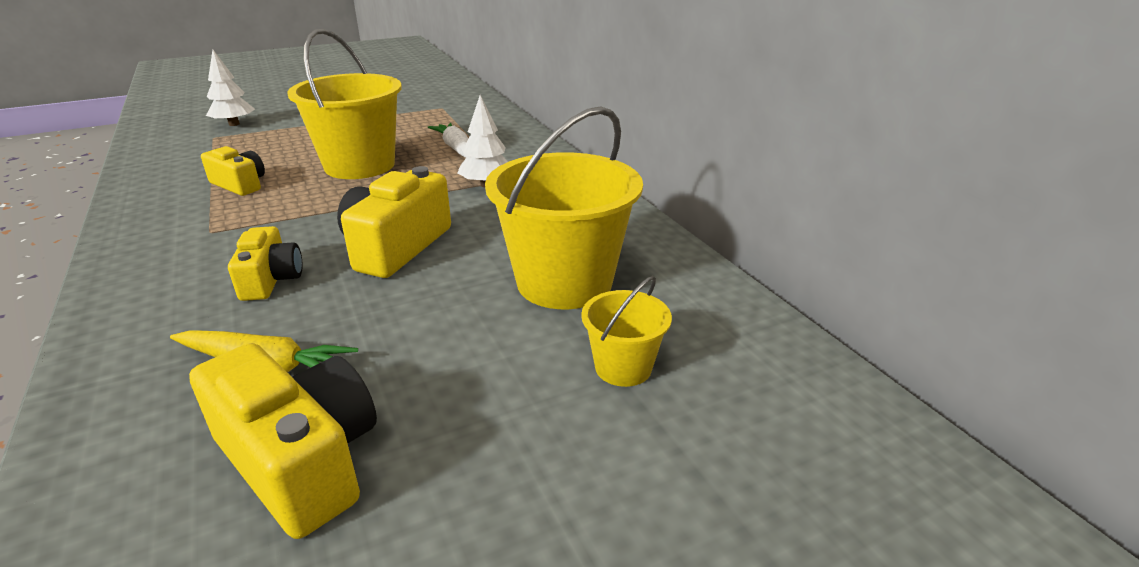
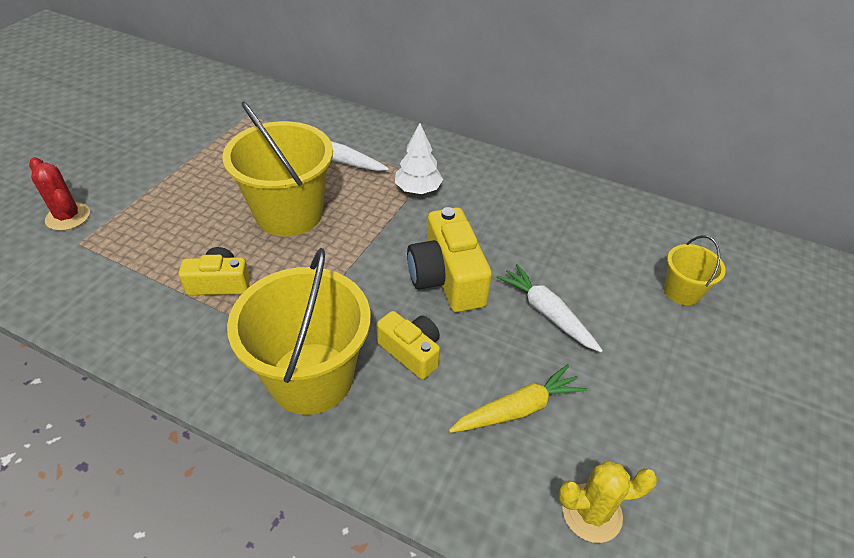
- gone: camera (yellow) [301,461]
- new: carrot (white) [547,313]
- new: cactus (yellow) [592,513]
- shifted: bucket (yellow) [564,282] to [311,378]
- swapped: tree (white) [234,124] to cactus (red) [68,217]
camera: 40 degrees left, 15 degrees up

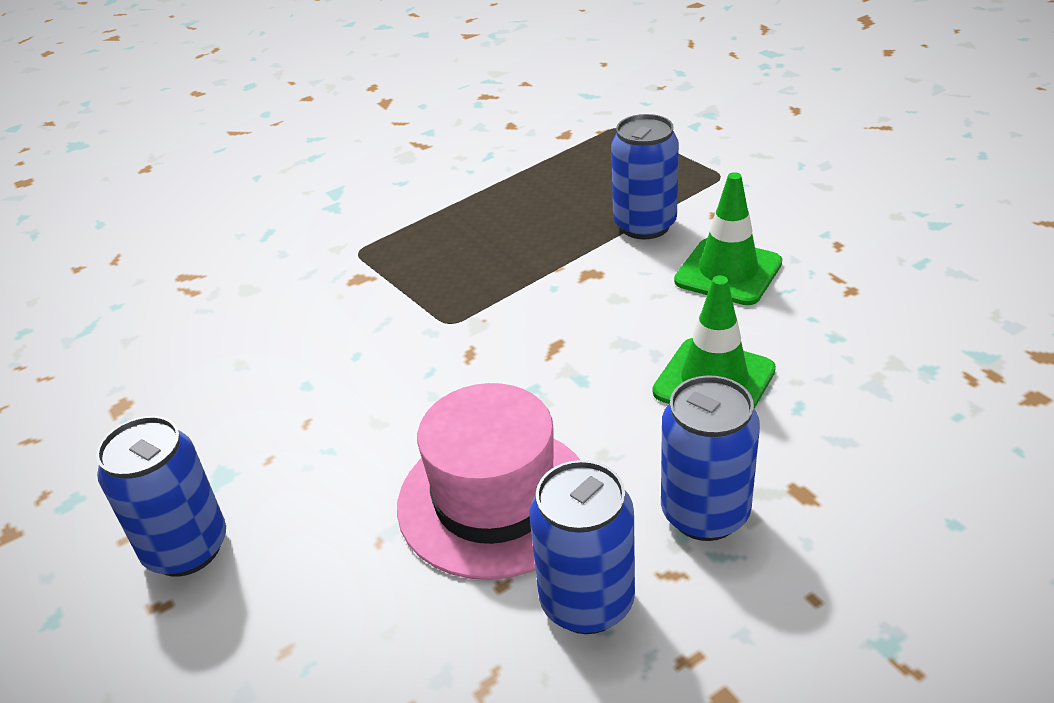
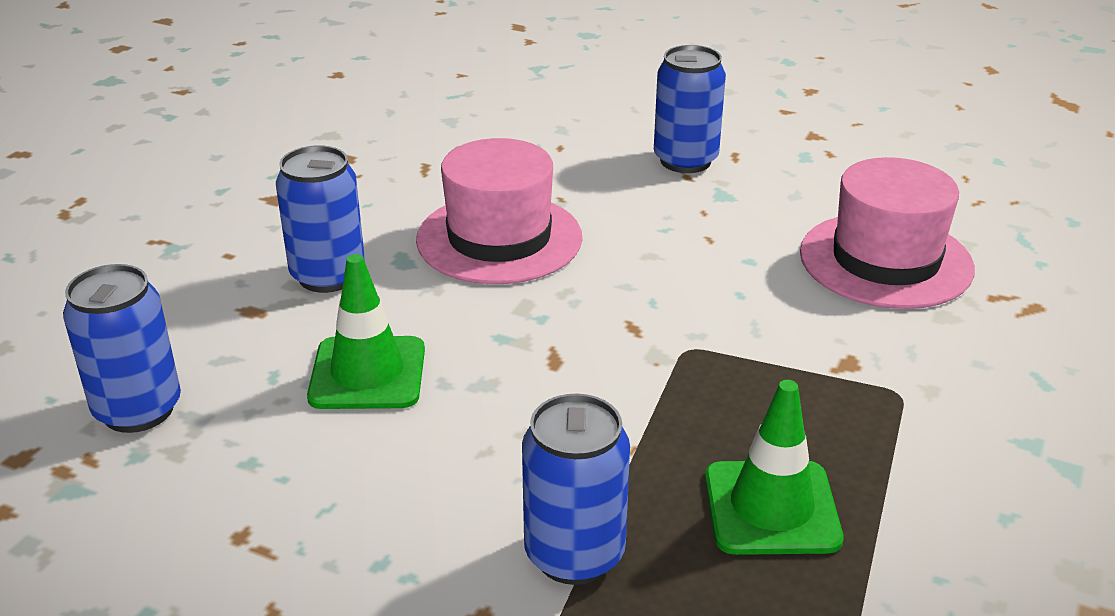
- new: hat (pink) [885,260]
- shifted: can (blue) [587,602] to [138,410]
- shifted: traffic cone (green) [728,272] to [771,508]
camera: 145 degrees right, 5 degrees down

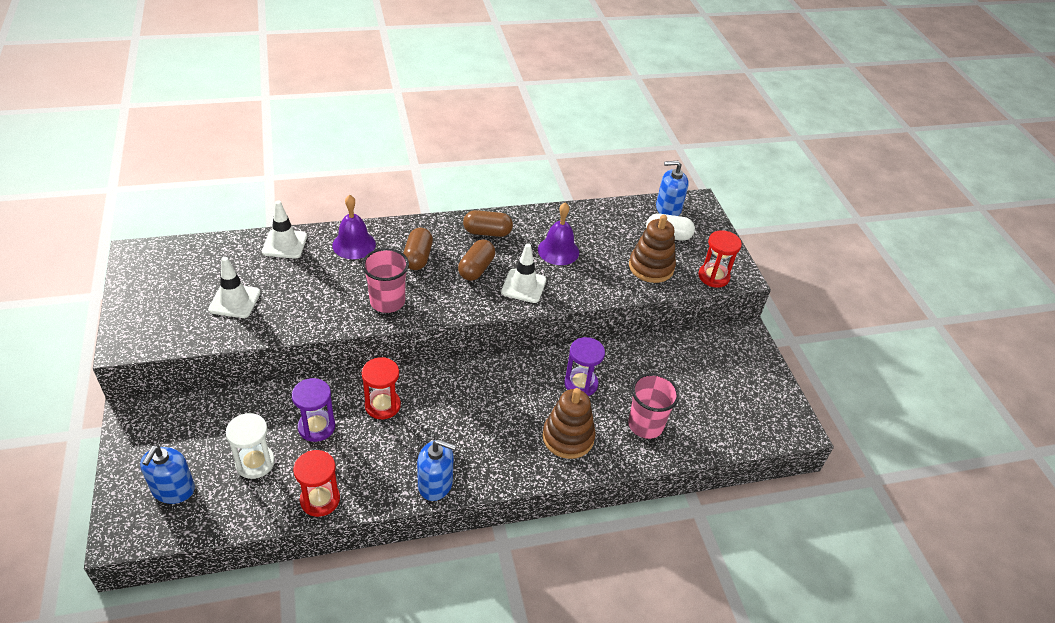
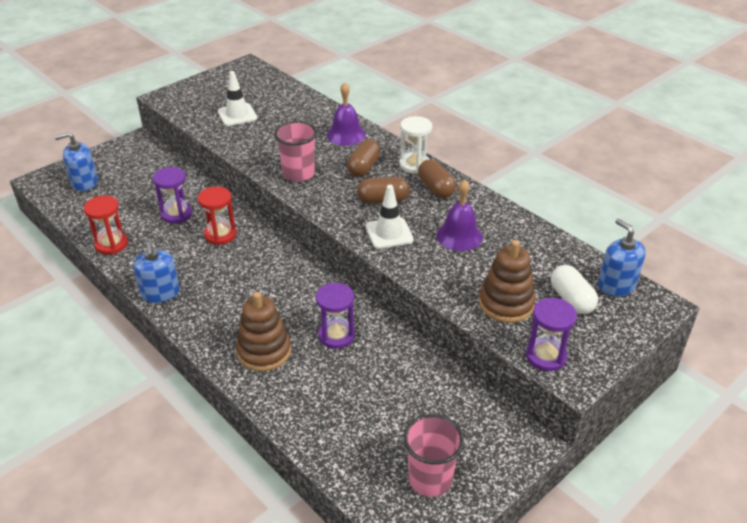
- gone: traffic cone (white) [284,244]
- shifted: hourglass (white) [255,463] to [414,165]
- shifted: cup (pink) [645,425] to [430,479]
- repainted: hourglass (red) [713,276] to hourglass (purple) [546,356]
- rotated: capsule (brown) [418,257] = [364,167] 45 degrees counterclockwise
camera: 65 degrees right, 5 degrees down

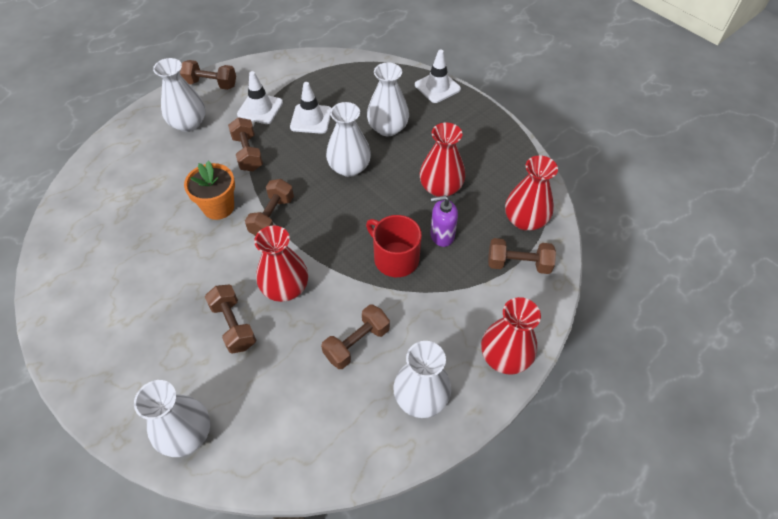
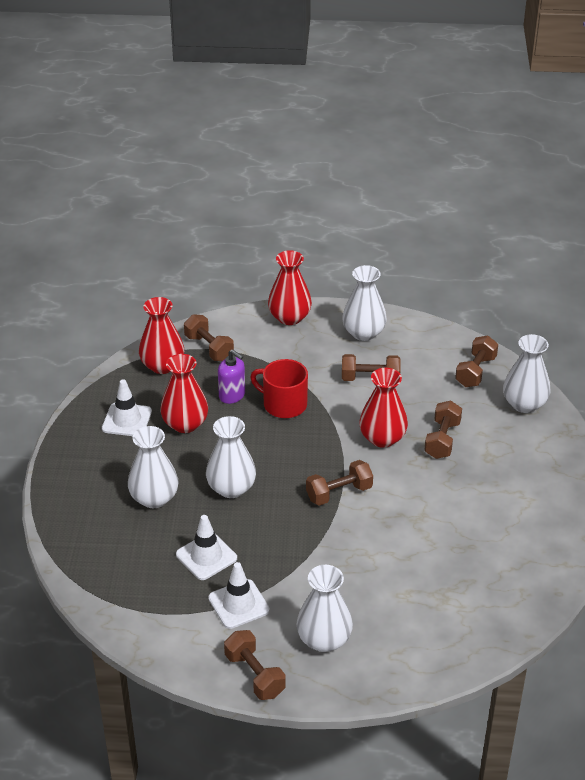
- gone: flower pot (orange) [218,207]
- shifted: dumbbell (brown) [248,153] to [475,372]
- shifted: traffic cone (white) [437,87] to [127,420]
- rotated: mug (red) [395,258] = [284,404] 120 degrees clockwise
camera: 135 degrees left, 15 degrees down

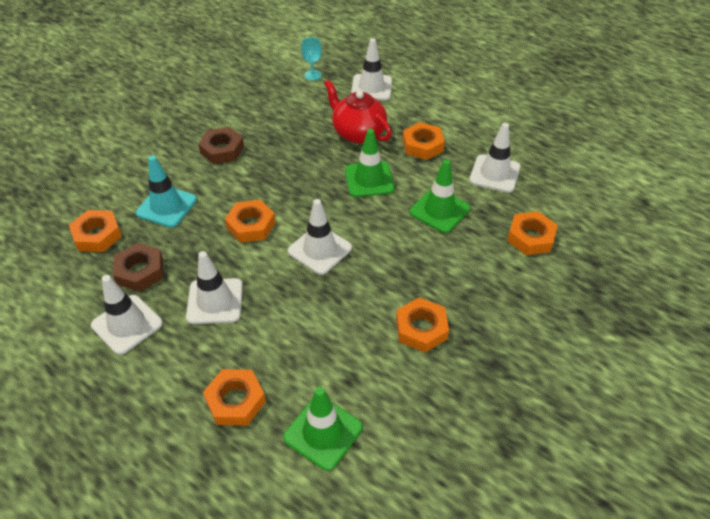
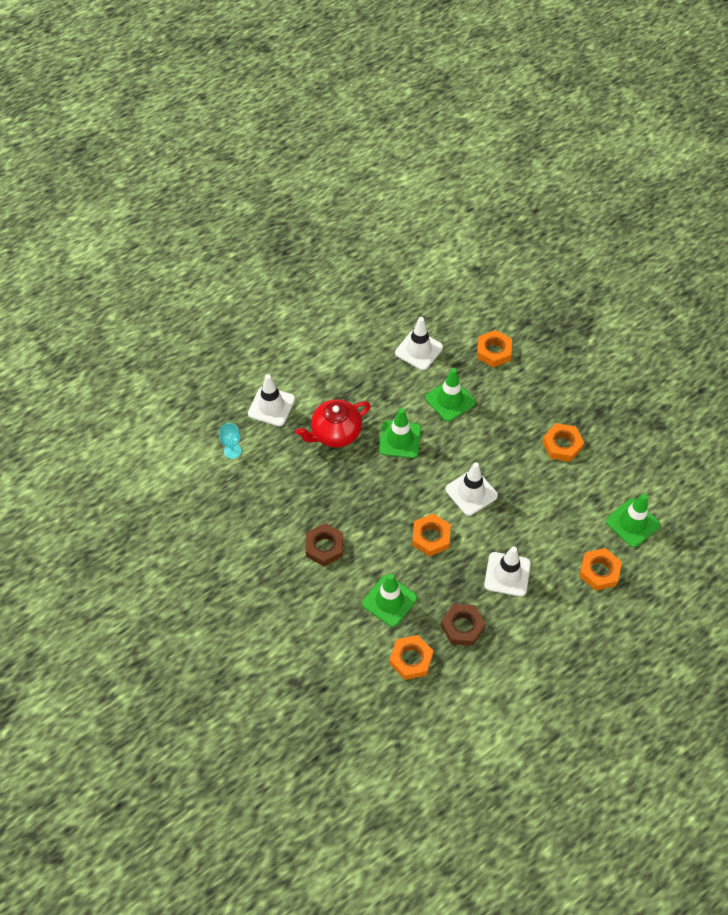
- gone: traffic cone (white) [127,324]
- gone: nut (orange) [422,145]
- repainted: traffic cone (turquoise) [166,206] to traffic cone (green) [389,601]
camera: 75 degrees left, 10 degrees up

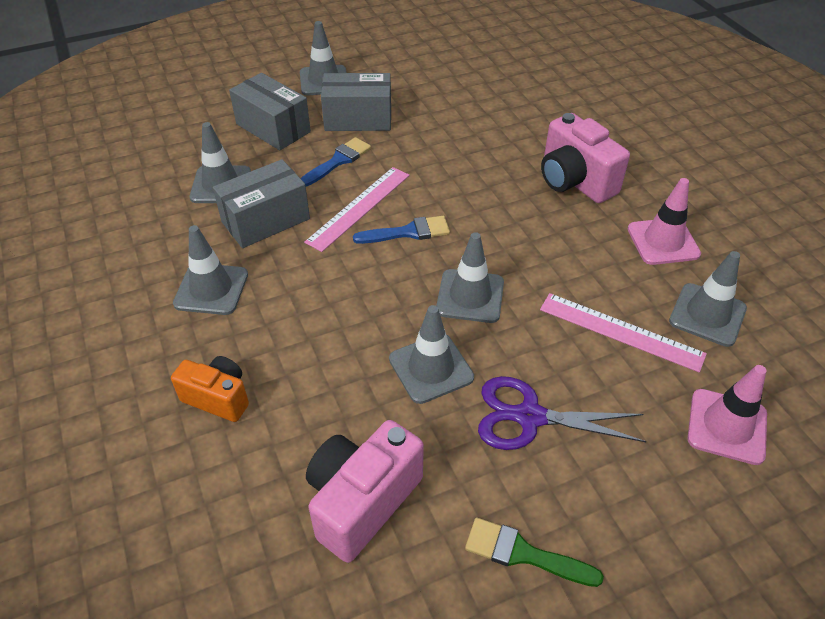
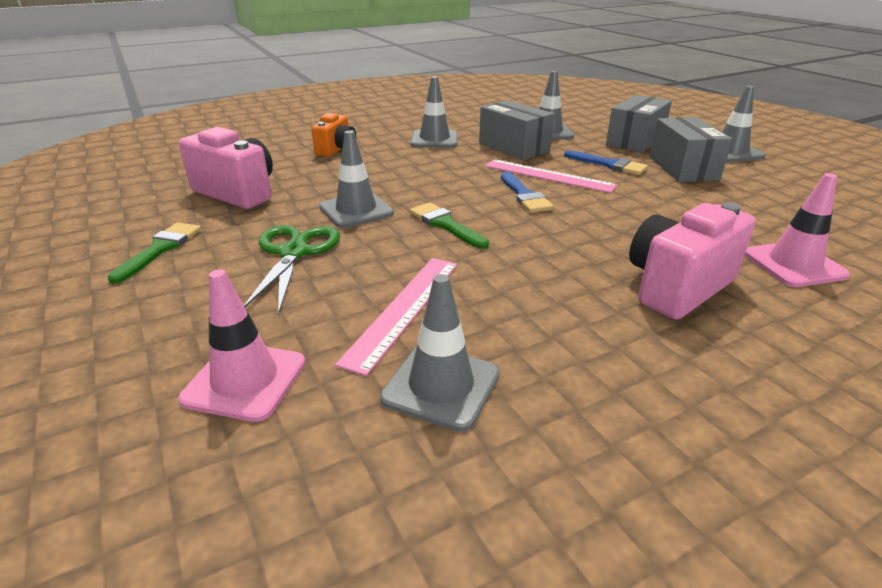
- shifted: traffic cone (pink) [663,241] to [794,264]
- swapped: traffic cone (grey) [470,296] to brush (green) [445,224]
- repainted: scissors (purple) [529,417] to scissors (green) [294,252]
camera: 85 degrees right, 15 degrees down

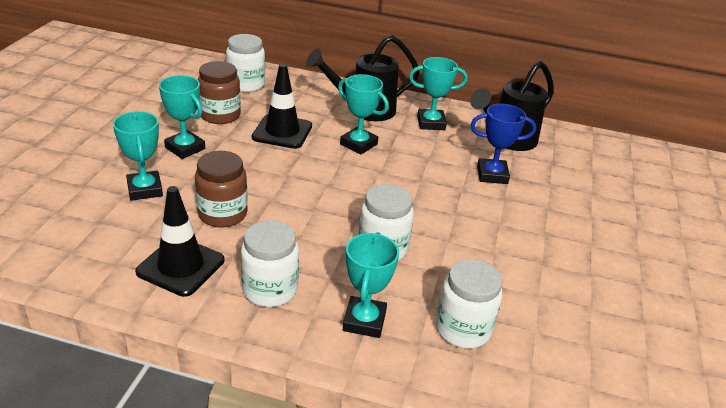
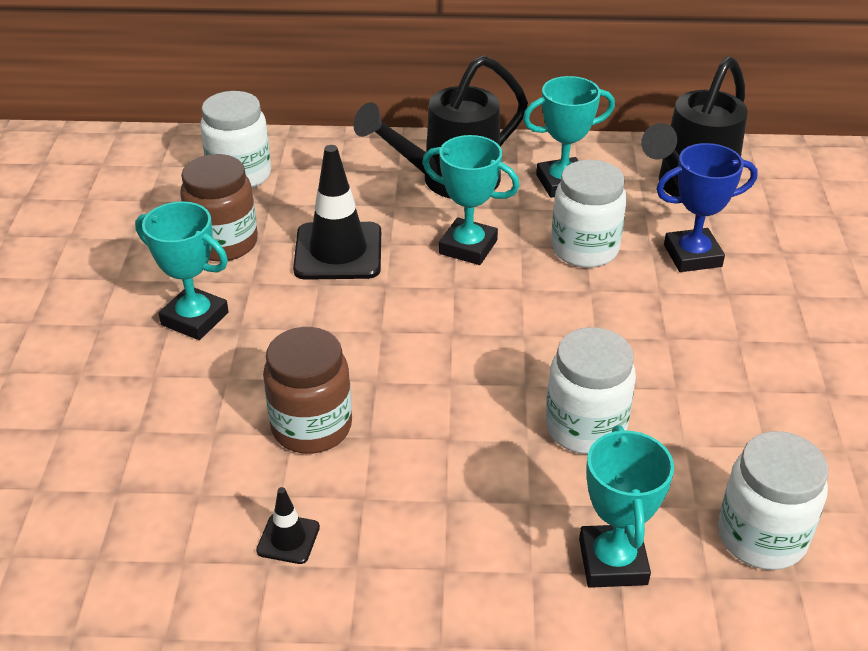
- gone: trophy (turquoise) [145,189]
- shifted: jar (white) [270,290] to [584,249]
- scaled: traffic cone (black) [180,266] = [288,539] x0.48
camera: 10 degrees left, 5 degrees up

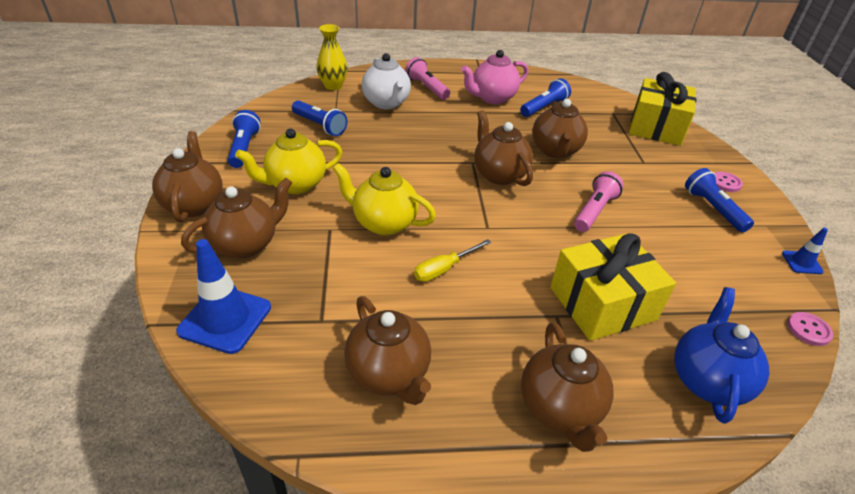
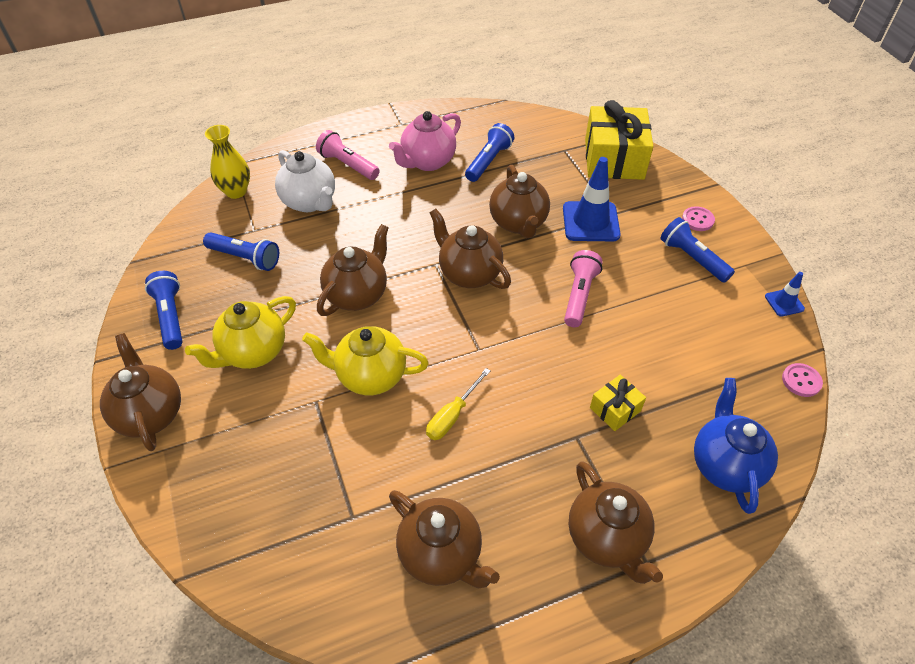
- shifted: traffic cone (blue) [225,319] to [590,222]
- shifted: teapot (brown) [246,244] to [357,295]
- scaled: gift (yellow) [602,303] = [615,409] x0.48
camera: 15 degrees left, 10 degrees up

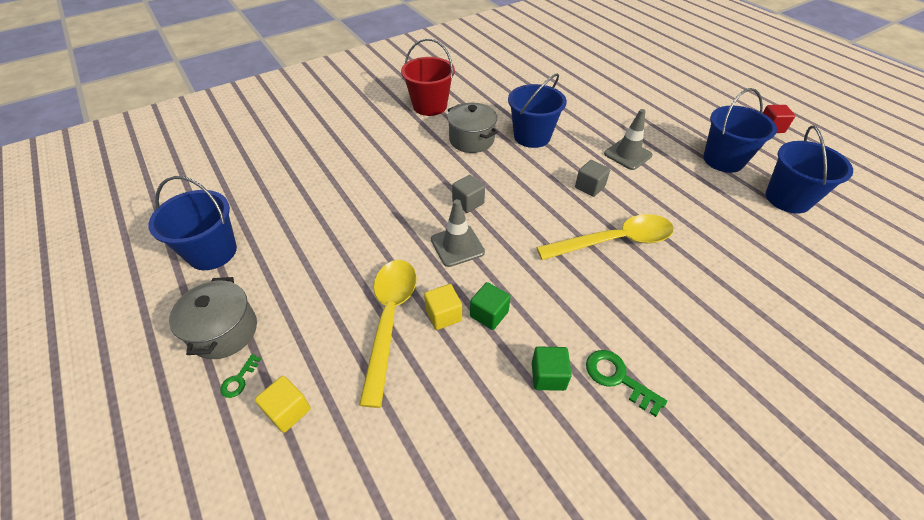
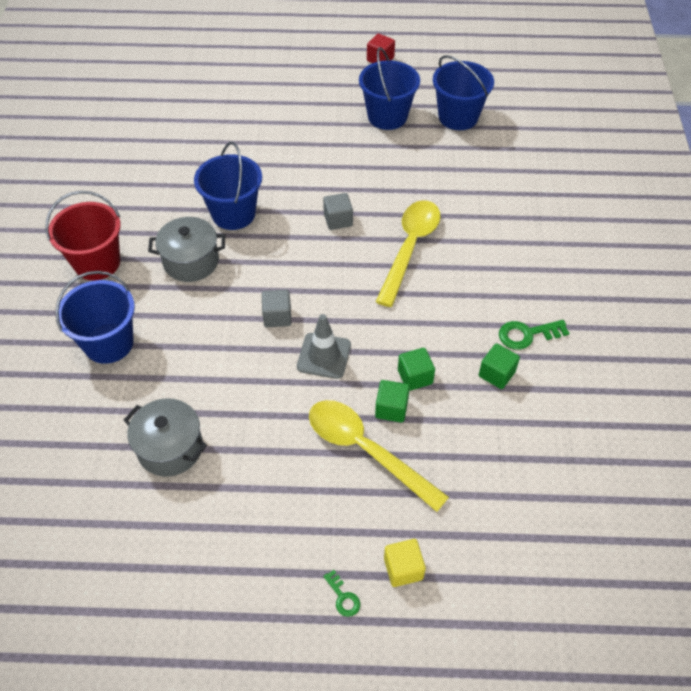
- gone: traffic cone (grey) [627,154]
- shifted: bucket (blue) [212,252] to [109,343]
- shifted: pot (grey) [224,331] to [170,448]
- repainted: cube (yellow) [443,315] to cube (green) [391,408]
camera: 55 degrees left, 5 degrees up

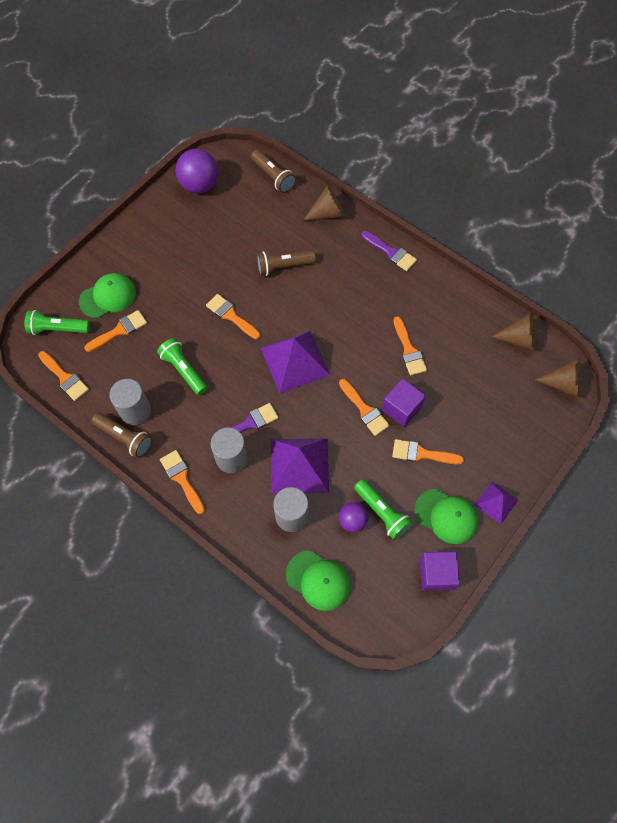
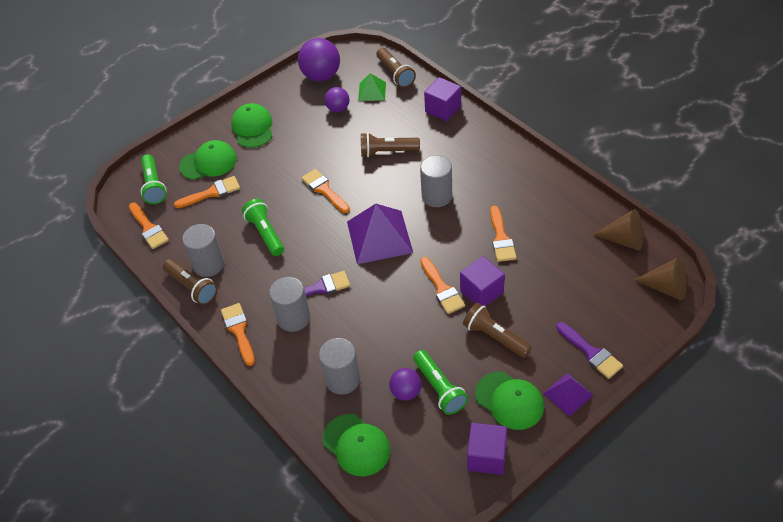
- gone: pyramid (purple) [299,465]
- new: cap (green) [253,128]
- new: ball (purple) [338,109]
- new: pyramid (green) [372,91]
- new: cylinder (grey) [437,196]
- shifted: brush (purple) [391,252] to [591,352]
- swapped: cone (brown) [327,213] to cube (purple) [443,109]
- swapped: brush (orange) [422,454] to flashlight (brown) [495,337]
- rotated: flashlight (green) [58,329] = [154,186] 120 degrees counterclockwise
camera: 15 degrees right, 15 degrees down

